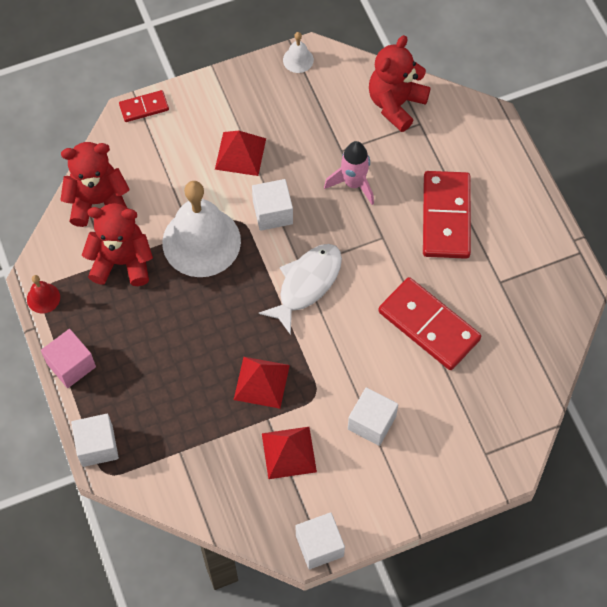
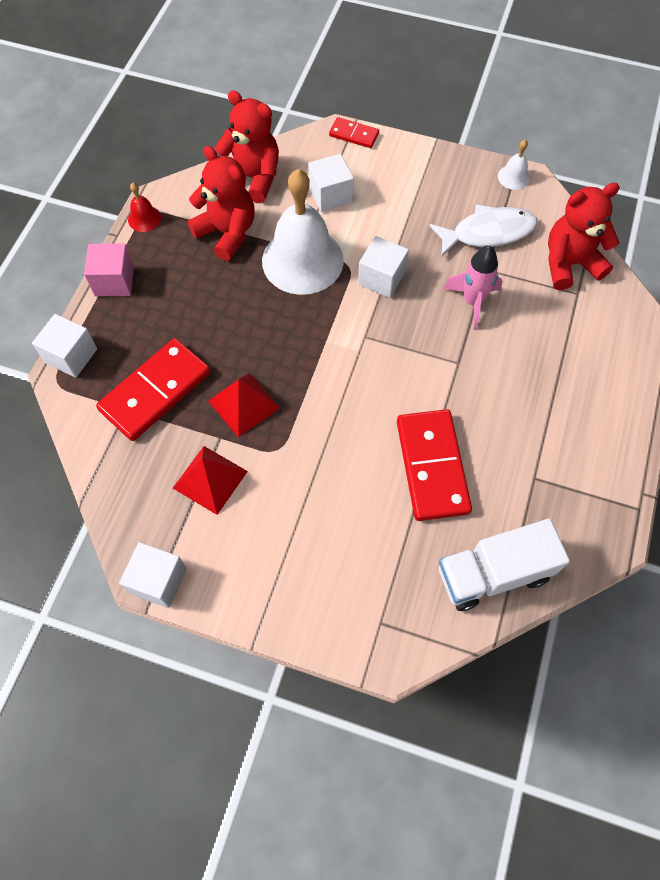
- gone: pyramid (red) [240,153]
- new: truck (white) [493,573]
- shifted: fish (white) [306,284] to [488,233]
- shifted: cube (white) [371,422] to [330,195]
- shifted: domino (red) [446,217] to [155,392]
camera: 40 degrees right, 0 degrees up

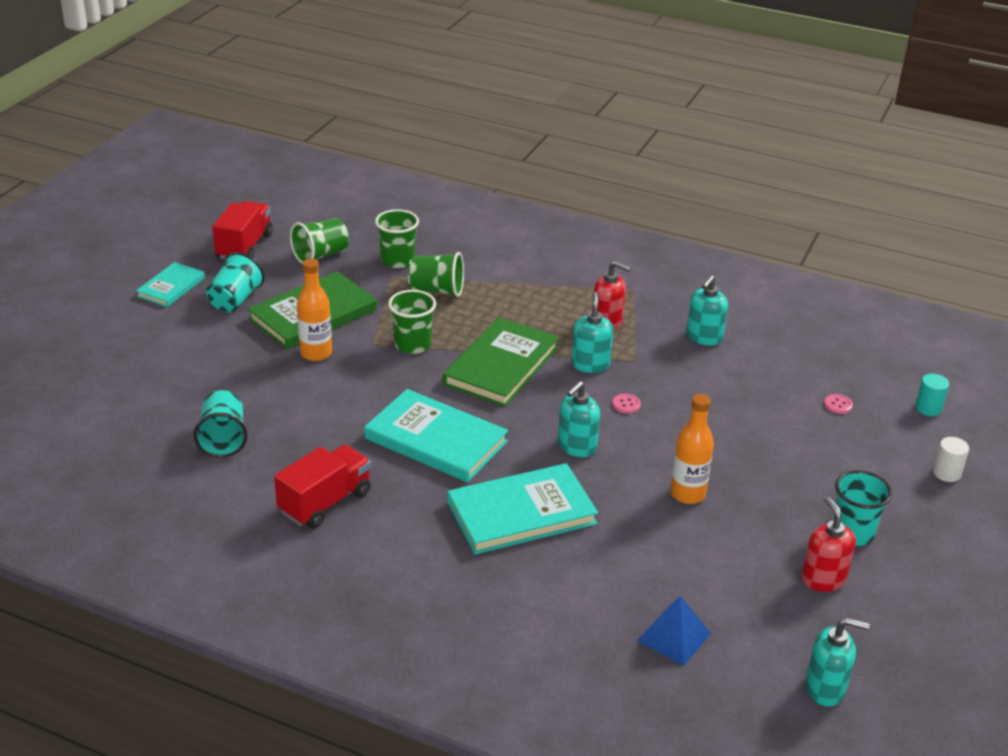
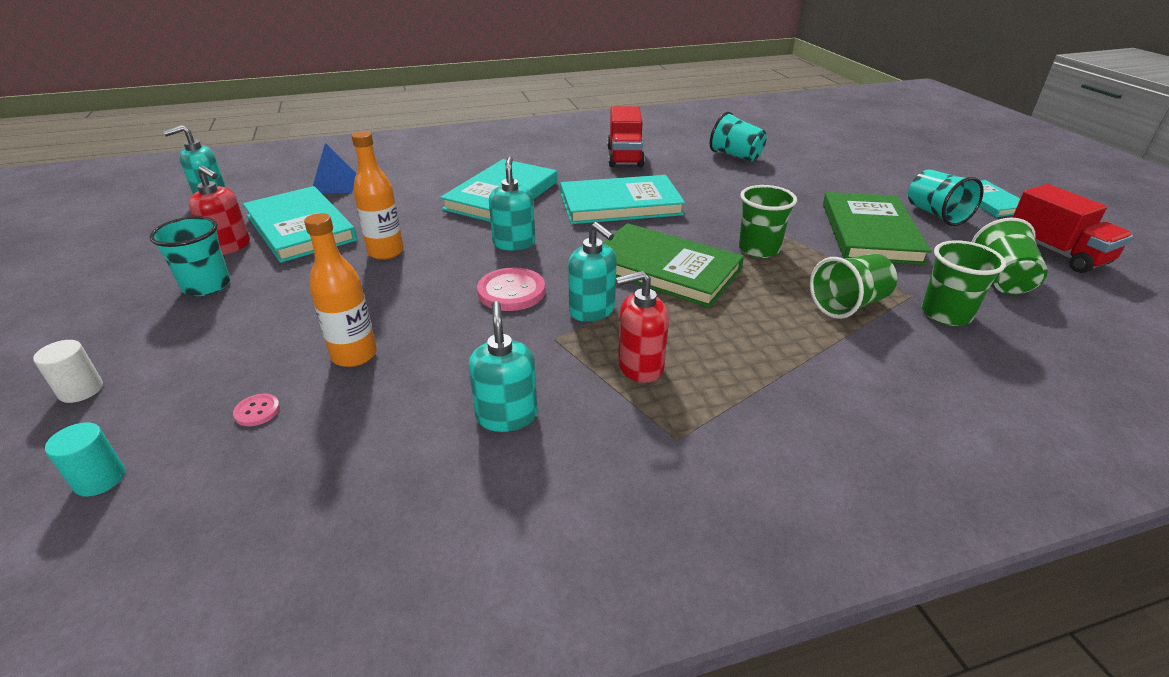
- new: book (turquoise) [300,228]
- shifted: bottle (orange) [316,353] to [354,355]
- rotated: book (green) [501,366] = [664,269] 45 degrees counterclockwise
- scaled: button (pink) [626,404] = [511,292] x2.04
camera: 140 degrees right, 0 degrees up

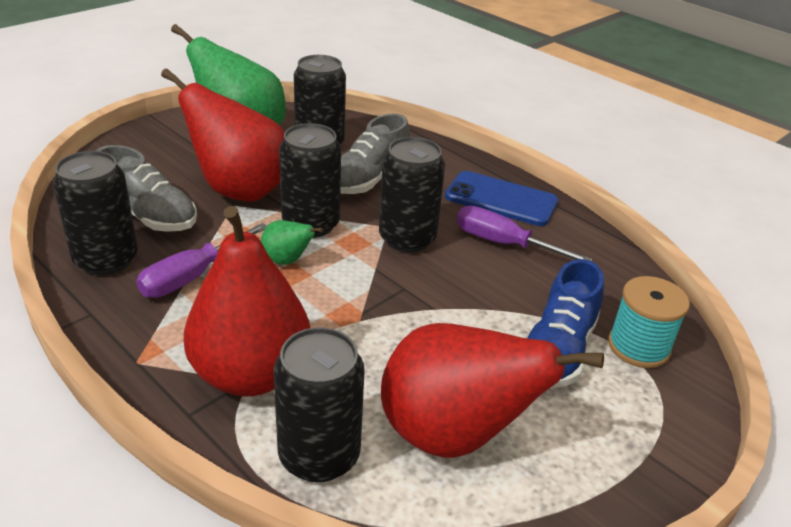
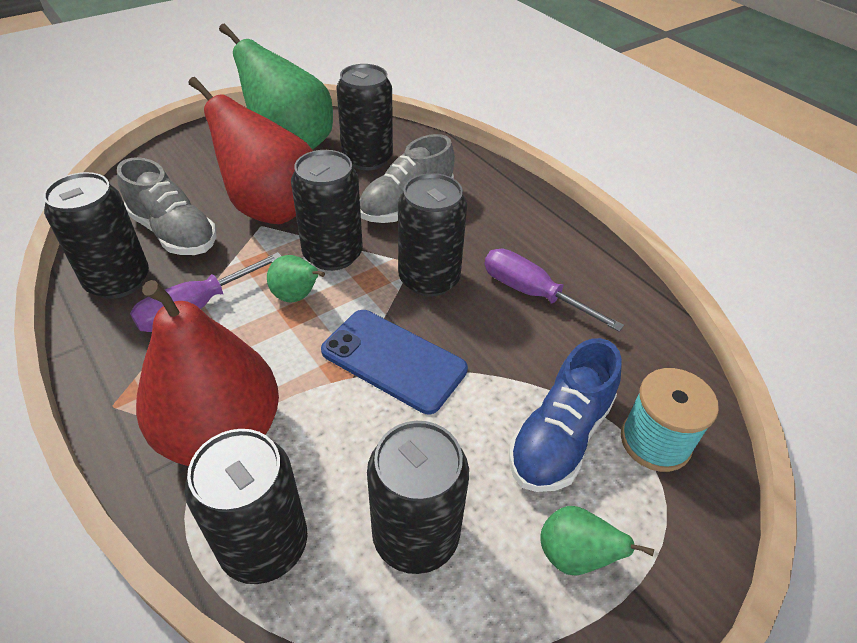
- new: pear (green) [574,556]
- shifted: phone (blue) [501,199] to [393,360]
- swapped: pear (red) [453,435] to can (black) [415,535]
camera: 10 degrees right, 10 degrees up

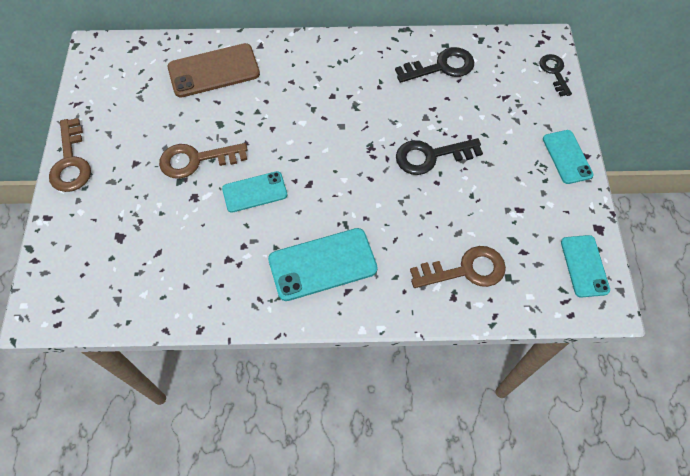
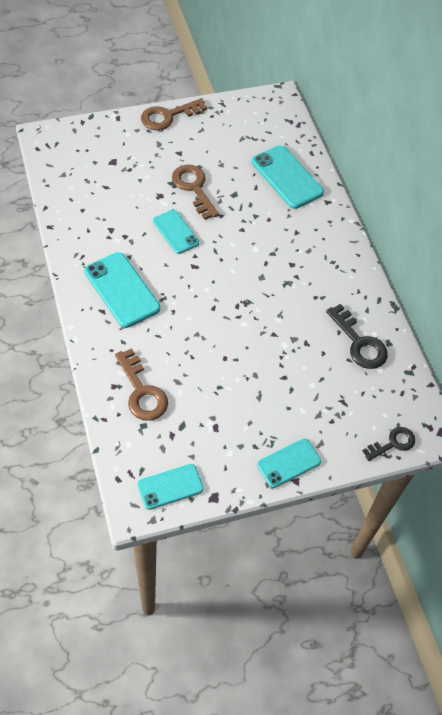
- gone: key (black) [431,156]
- repainted: phone (brown) [214,71] to phone (turquoise) [287,177]
camera: 70 degrees right, 5 degrees down

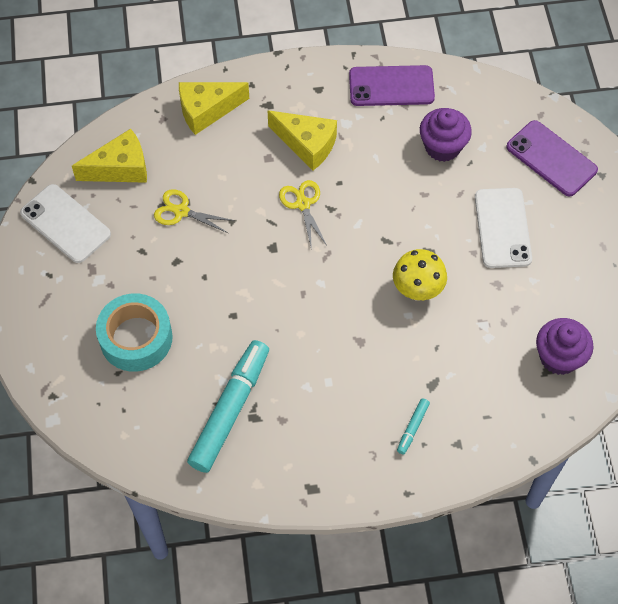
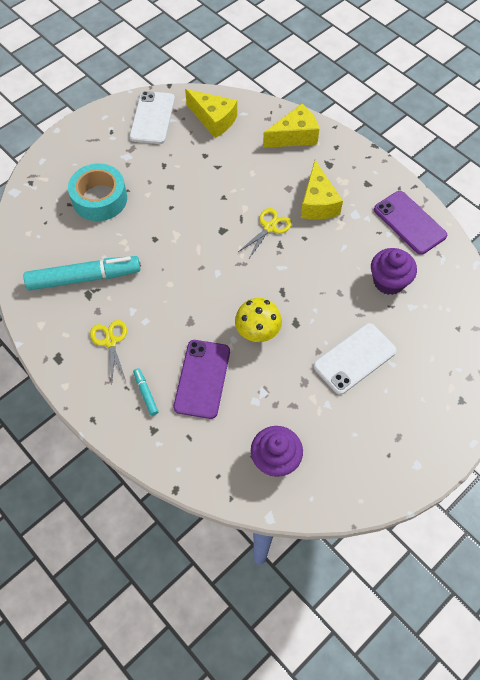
- shifted: scissors (yellow) [181,211] to [110,341]
- shifted: phone (purple) [551,158] to [202,379]
- rotated: cheese (yellow) [207,111] = [294,136] 120 degrees clockwise
- rotated: marker (turquoise) [412,428] = [145,393] 75 degrees clockwise
camera: 55 degrees right, 0 degrees up

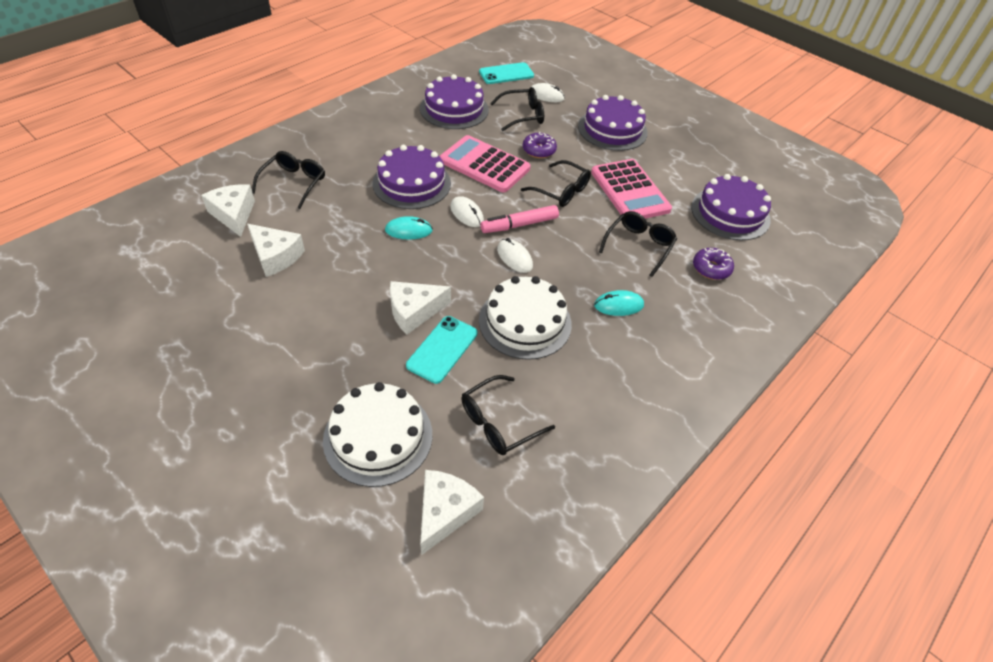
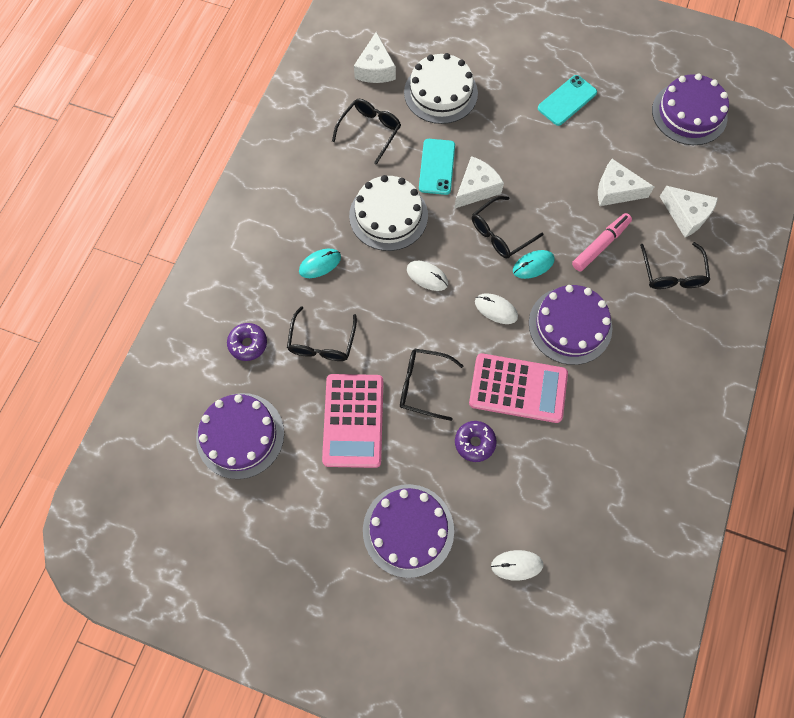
- shifted: cake (purple) [454,109] to [689,113]
- shifted: phone (turquoise) [506,74] to [567,100]
- shifted: marker (pink) [519,225] to [600,245]
- shifted: glasses (black) [523,115] to [500,234]
- rotated: calculator (pink) [630,191] = [353,420] 135 degrees counterclockwise
camera: 160 degrees right, 20 degrees up

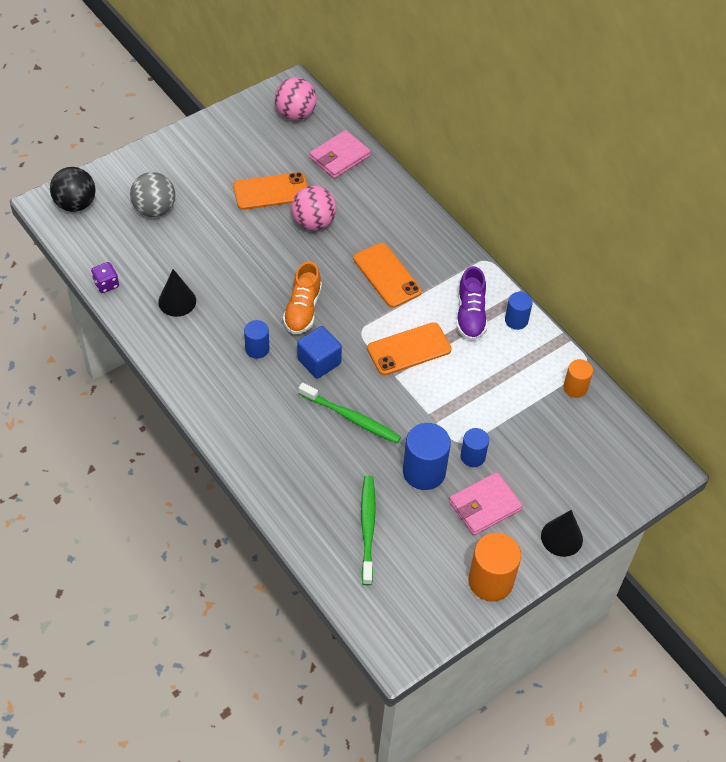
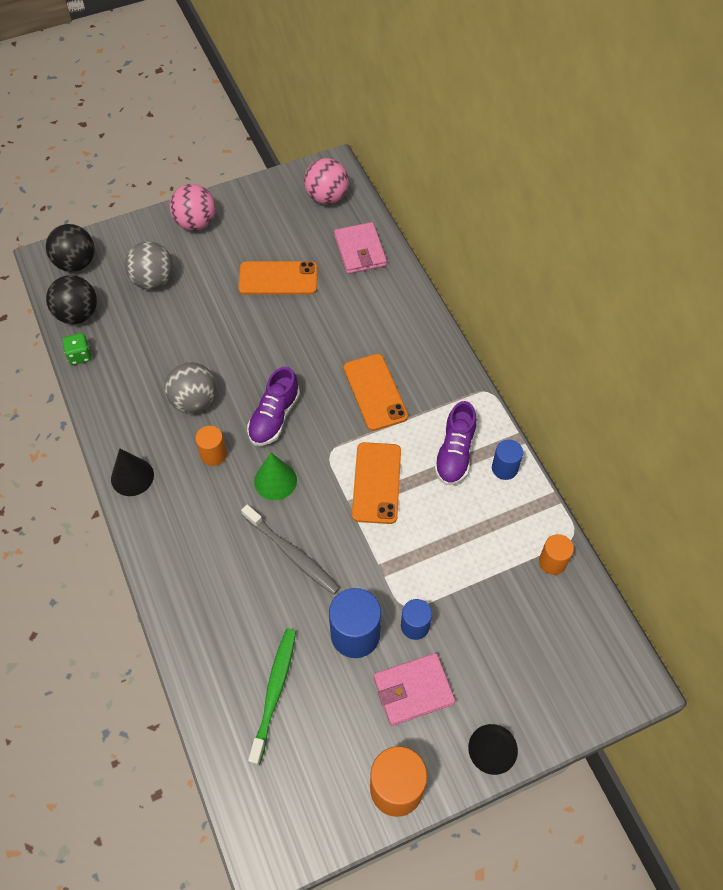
- new: ball (black) [77,314]
- new: ball (grey) [194,401]
- shifted: cone (black) [177,301] to [132,477]
- shifted: ball (pink) [314,222] to [196,223]
- swapped: cube (blue) [319,362] to cone (green) [275,481]
- repainted: dice (purple) [106,284] to dice (green) [80,355]
- repainted: cylinder (blue) [257,349] to cylinder (orange) [213,454]
- repainted: shoe (orange) [302,310] to shoe (purple) [274,417]
- repainted: toothbrush (green) [352,418] to toothbrush (grey) [292,554]
- rotated: wallet (pink) [339,157] = [360,251] 75 degrees counterclockwise
- rotated: phone (orange) [409,349] = [377,483] 75 degrees counterclockwise
camera: 15 degrees right, 5 degrees up

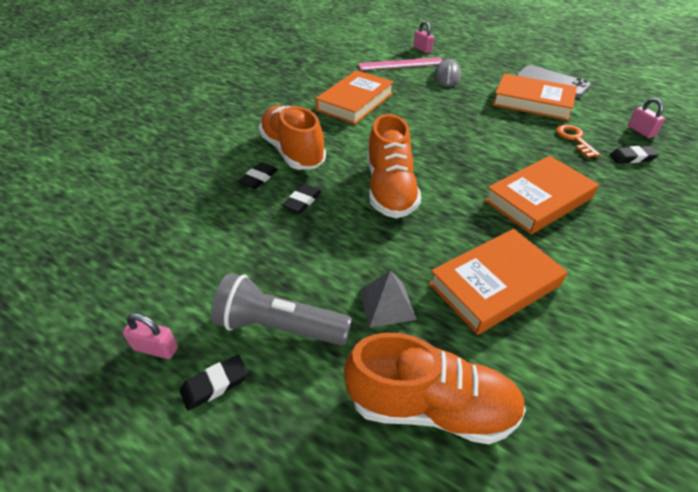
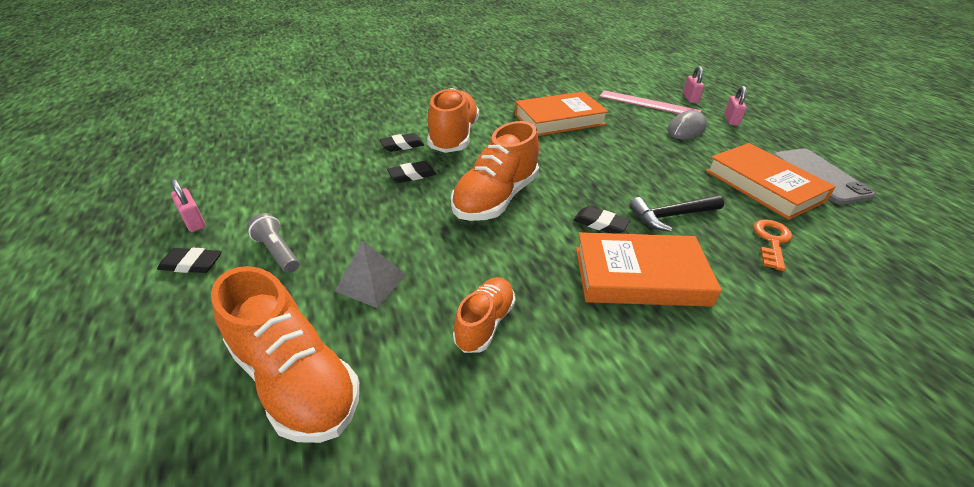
- new: hammer (black) [671,216]
- shifted: eraser (black) [632,157] to [600,224]
- shifted: padlock (pink) [640,131] to [731,120]
- swapped: book (orange) [494,285] to shoe (orange) [485,323]
- scaled: flashlight (grey) [279,326] = [277,252] x0.58
camera: 35 degrees right, 5 degrees down

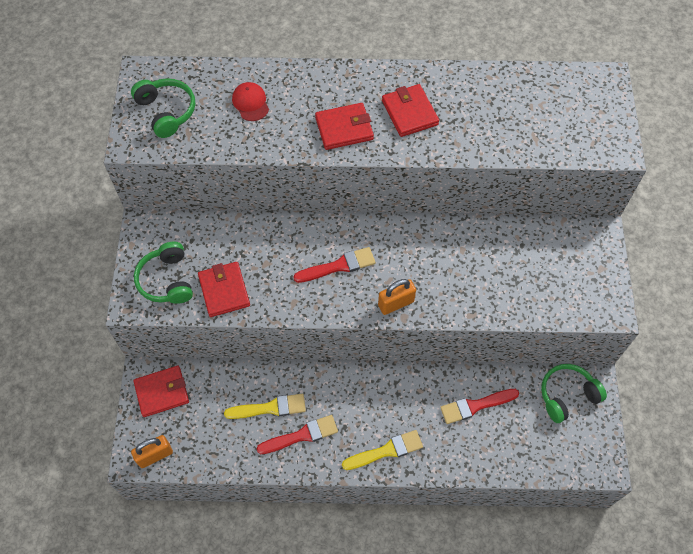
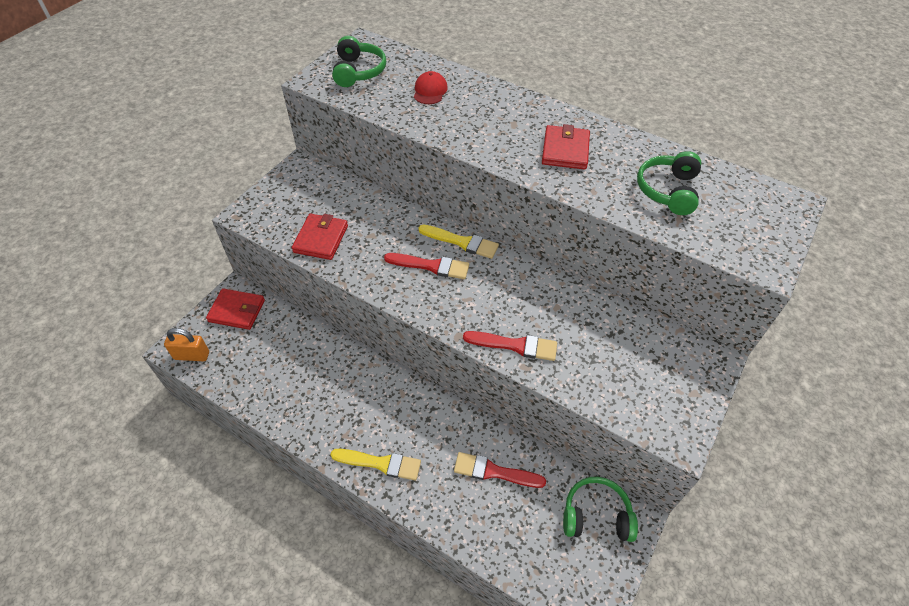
- gone: wallet (red) [344,128]
- gone: padlock (orange) [396,303]
- shifted: headphones (green) [167,280] to [668,190]
- shifted: brush (yellow) [270,408] to [461,242]
- shifted: brush (red) [301,435] to [515,345]
camera: 30 degrees right, 10 degrees down

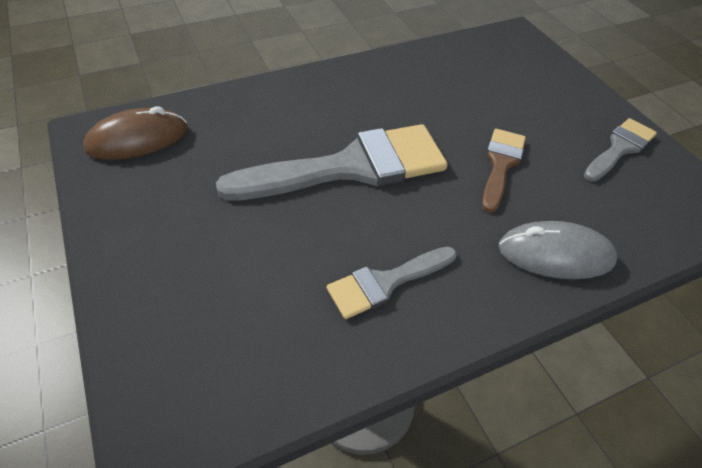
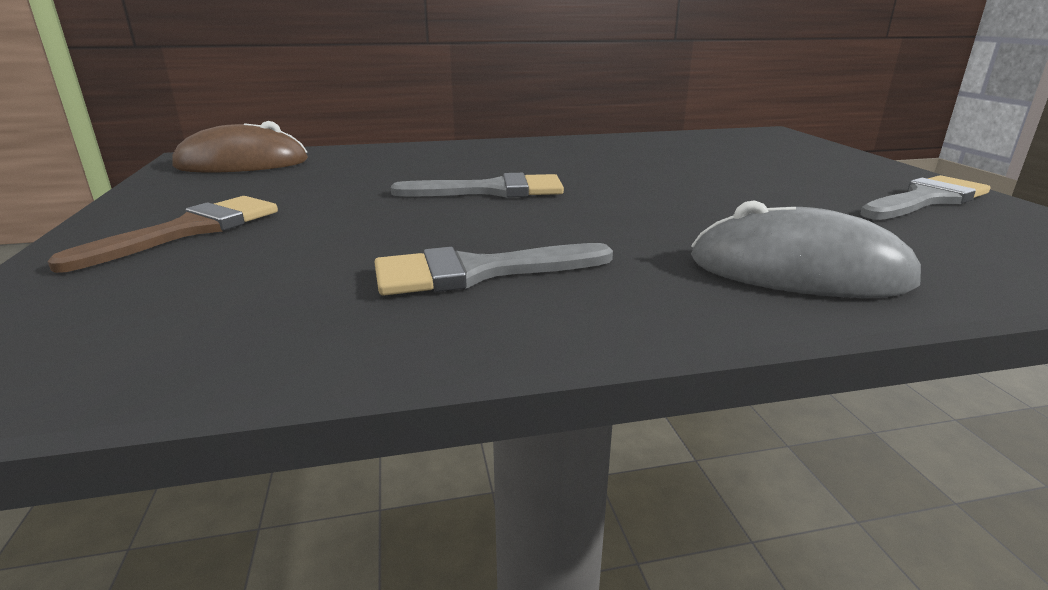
- shifted: brush (brown) [500,164] to [190,230]
- scaled: brush (grey) [350,167] = [492,190] x0.53
camera: 15 degrees right, 25 degrees down

